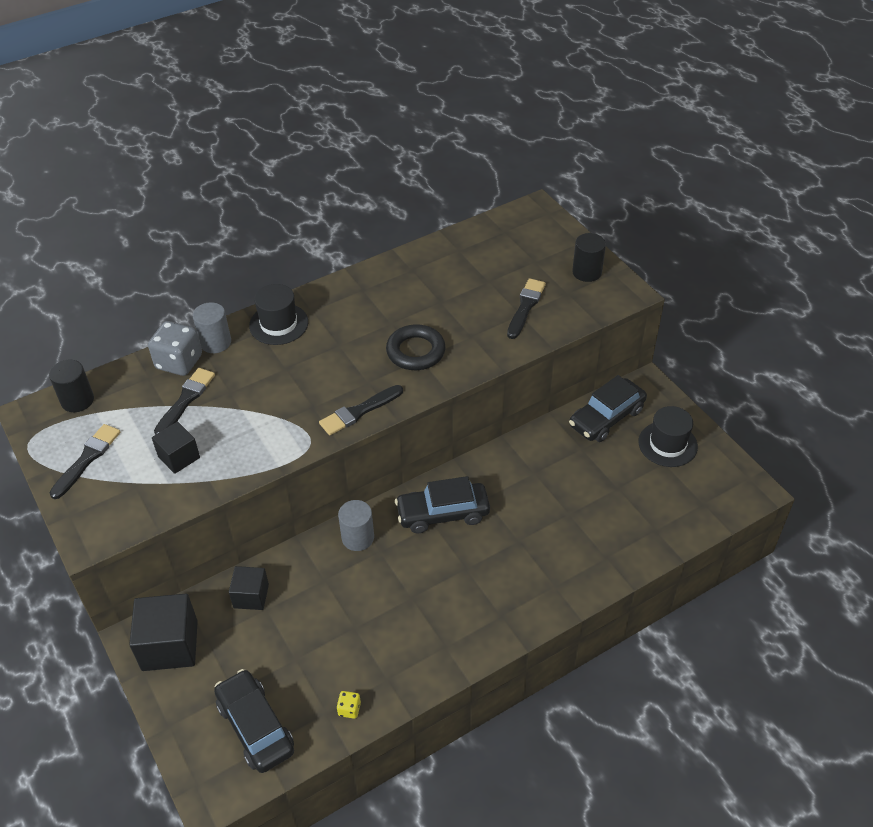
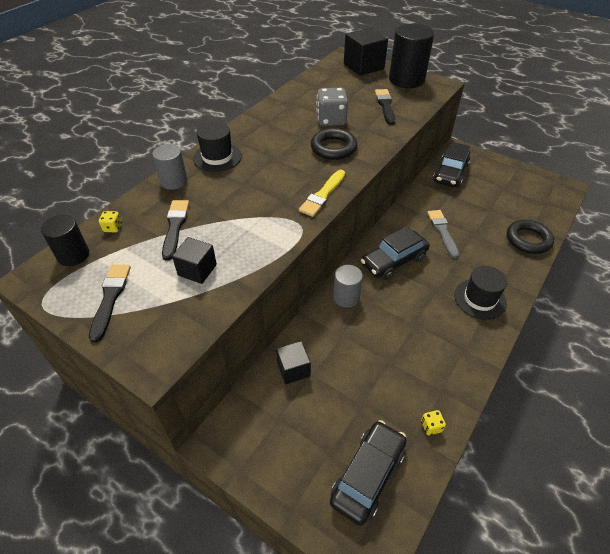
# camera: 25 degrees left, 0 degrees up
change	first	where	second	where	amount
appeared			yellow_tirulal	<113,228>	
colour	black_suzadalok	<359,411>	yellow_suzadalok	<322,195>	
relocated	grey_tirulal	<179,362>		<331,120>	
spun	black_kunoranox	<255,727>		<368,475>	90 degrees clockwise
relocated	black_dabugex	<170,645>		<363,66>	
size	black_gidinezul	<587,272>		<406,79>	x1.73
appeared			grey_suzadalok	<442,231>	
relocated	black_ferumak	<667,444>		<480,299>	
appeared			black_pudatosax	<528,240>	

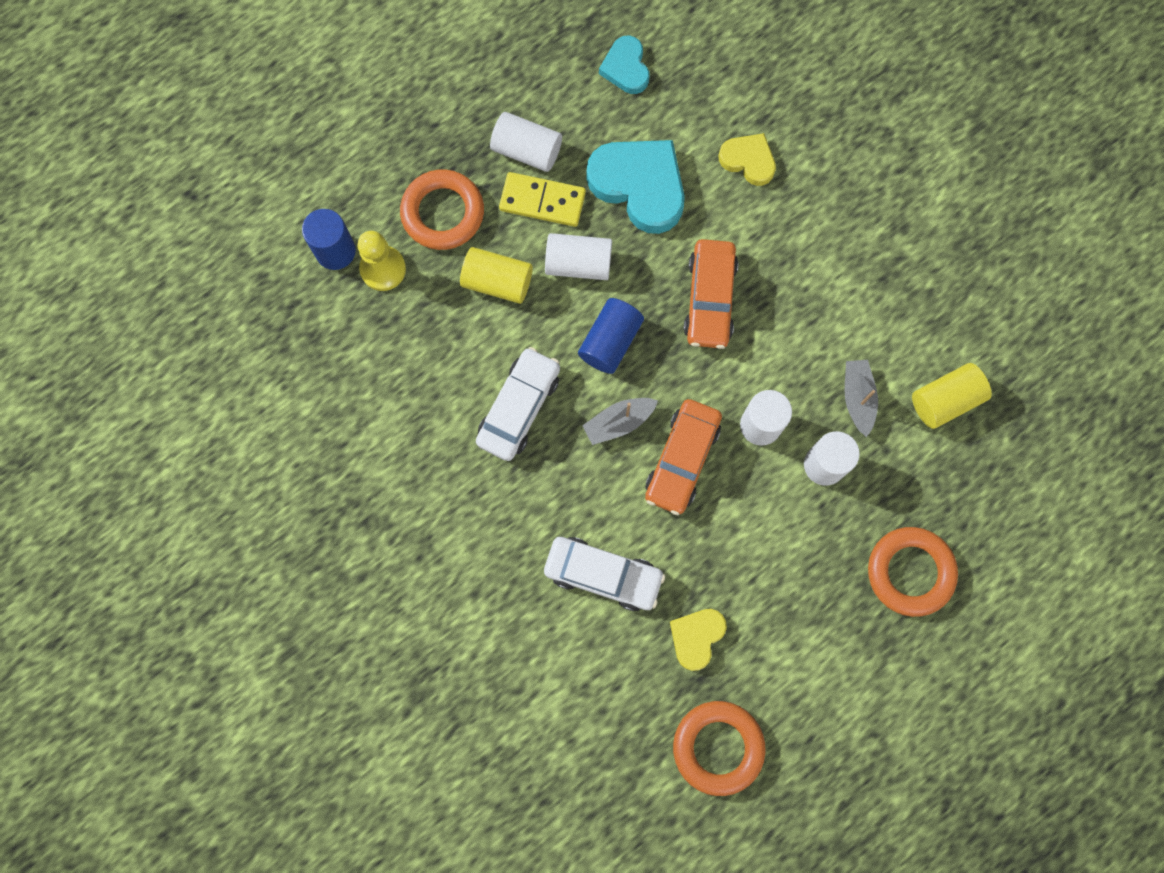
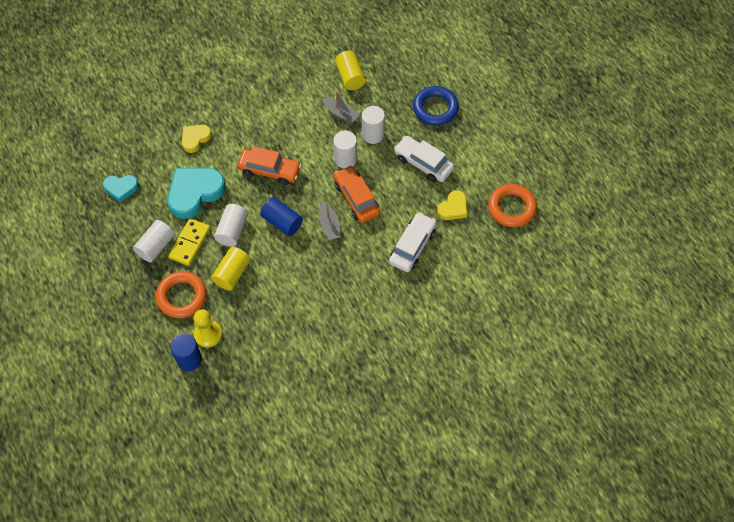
# camera: 80 degrees left, 15 degrees down
change	first	where	second	where	amount
spun	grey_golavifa	<857,398>		<341,114>	150 degrees counterclockwise
spun	orange_kunoranox	<682,459>		<356,198>	150 degrees counterclockwise
relocated	white_kunoranox	<519,408>		<423,163>	
colour	orange_pudatosax	<910,572>	blue_pudatosax	<435,108>	
spun	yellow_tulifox	<696,637>		<453,208>	90 degrees counterclockwise

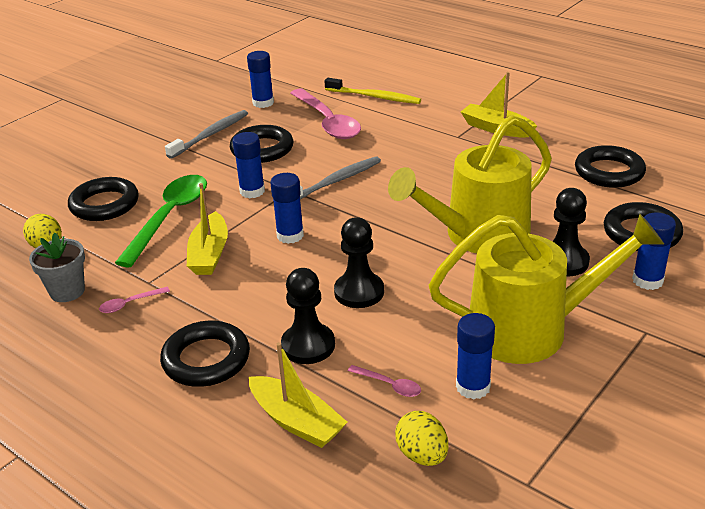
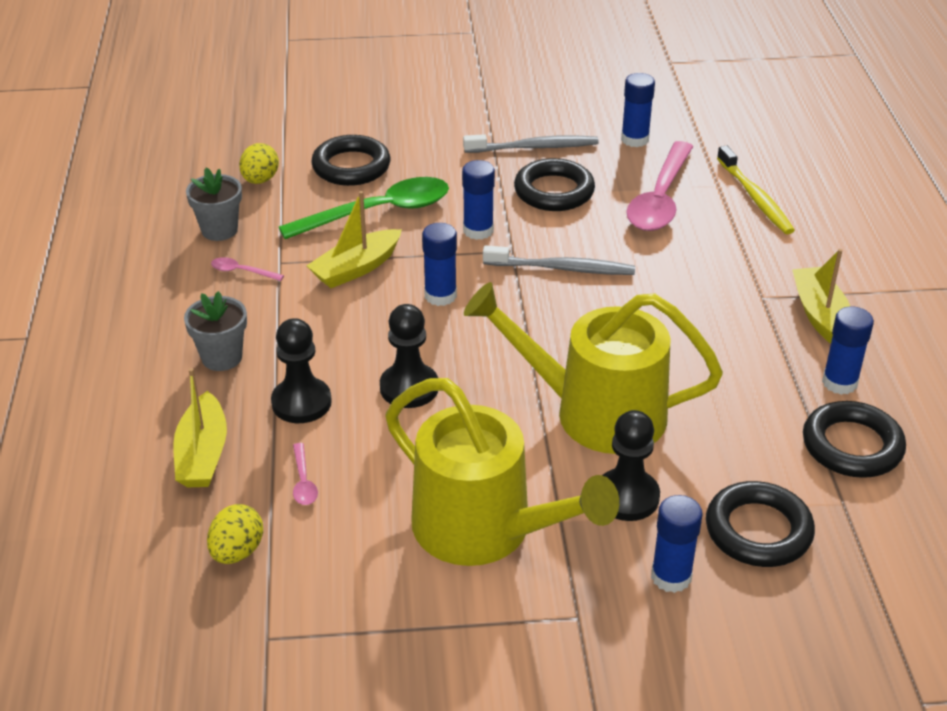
# camera: 45 degrees right, 5 degrees up
change	first	where	second	where	amount
exchanged	black_pudatosax	<206,359>	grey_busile	<222,357>	
relocated	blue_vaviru	<473,387>		<839,382>	

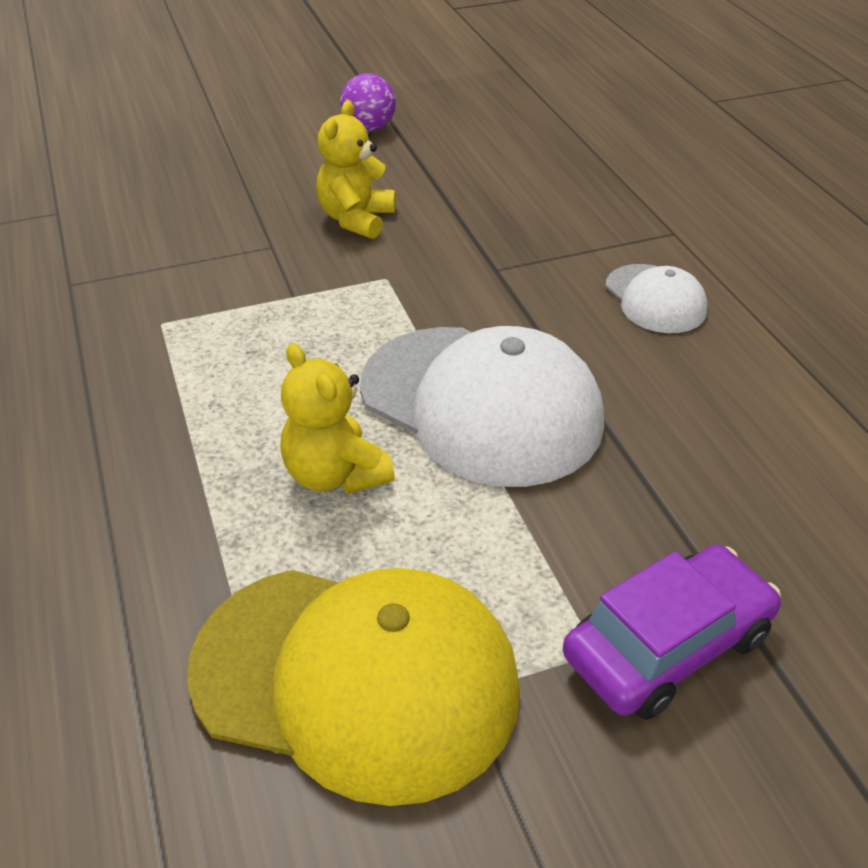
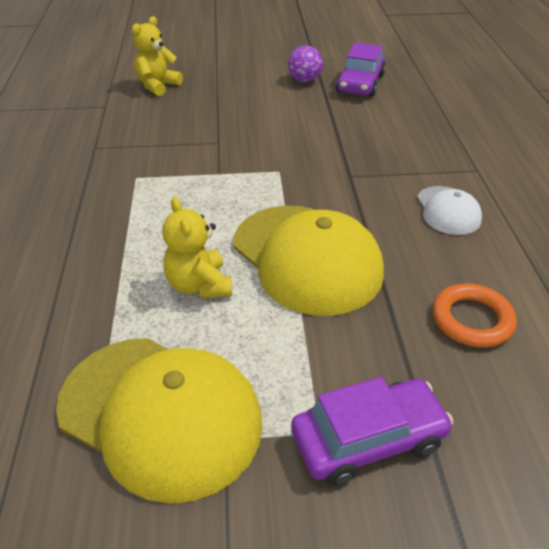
# camera: 15 degrees right, 0 degrees up
change	first	where	second	where	amount
relocated	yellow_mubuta	<356,219>		<157,86>	
colour	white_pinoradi	<481,404>	yellow_pinoradi	<307,258>	
appeared			purple_kunoranox	<360,83>	
appeared			orange_pudatosax	<472,320>	

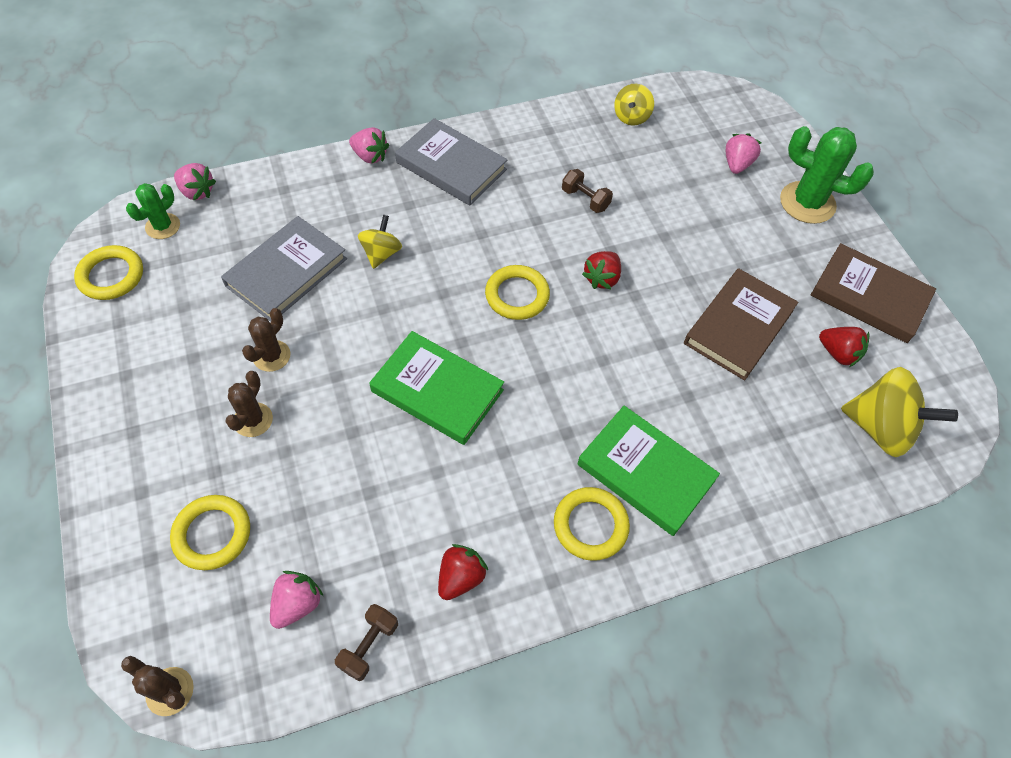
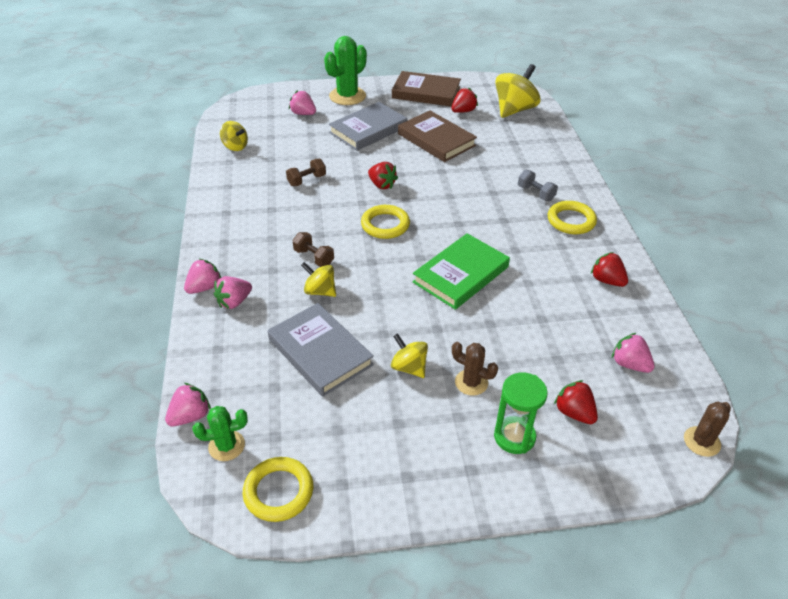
# camera: 75 degrees left, 15 degrees down
change	first	where	second	where	amount
spun	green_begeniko	<163,226>		<226,446>	60 degrees counterclockwise
appeared			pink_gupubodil	<234,302>	
relocated	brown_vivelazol	<369,645>		<314,257>	
relocated	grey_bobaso	<451,166>		<368,130>	
exchanged	brown_begeniko	<271,356>	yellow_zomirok	<409,367>	
spun	brown_bobaso	<869,297>		<426,93>	60 degrees clockwise
appeared			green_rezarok	<514,437>	
exchanged	green_bobaso	<645,472>	grey_vivelazol	<536,193>	
exchanged	yellow_pudatosax	<212,534>	red_gupubodil	<574,412>	

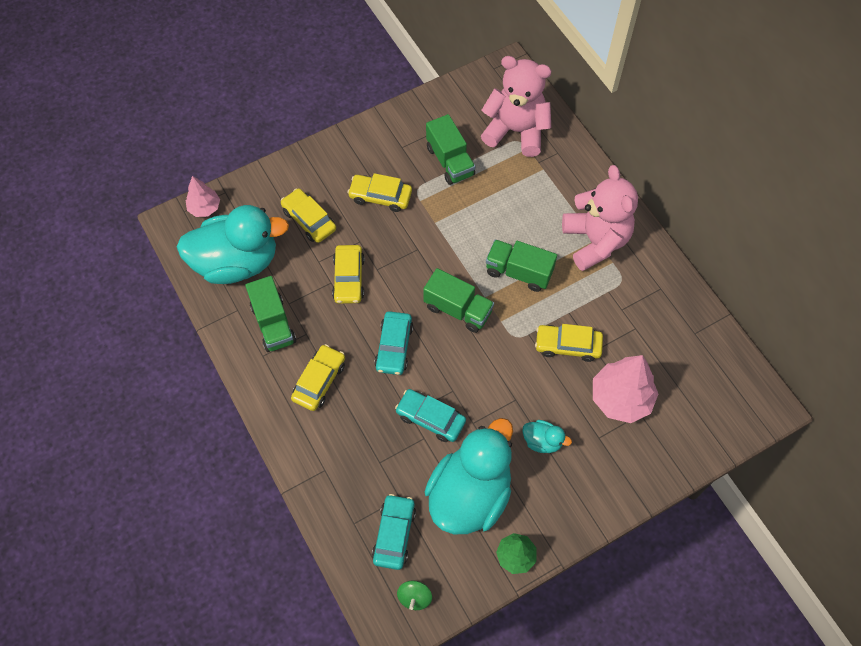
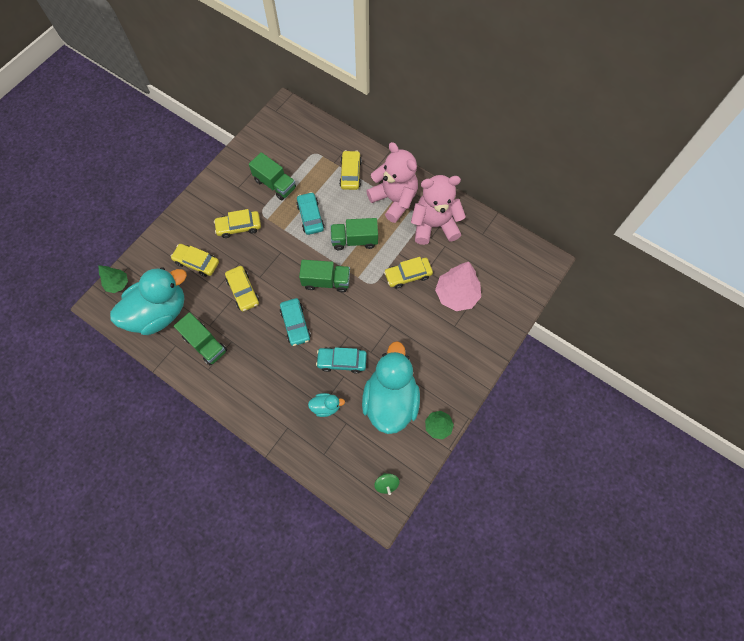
# camera: 25 degrees left, 5 degrees up
change	first	where	second	where	amount
colour	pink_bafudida	<205,208>	green_bafudida	<118,284>	
relocated	turquoise_kunoranox	<394,534>		<310,217>	
relocated	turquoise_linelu	<542,441>		<326,406>	
relocated	yellow_kunoranox	<319,381>		<350,174>	
relocated	pink_mubuta	<516,131>		<434,225>	

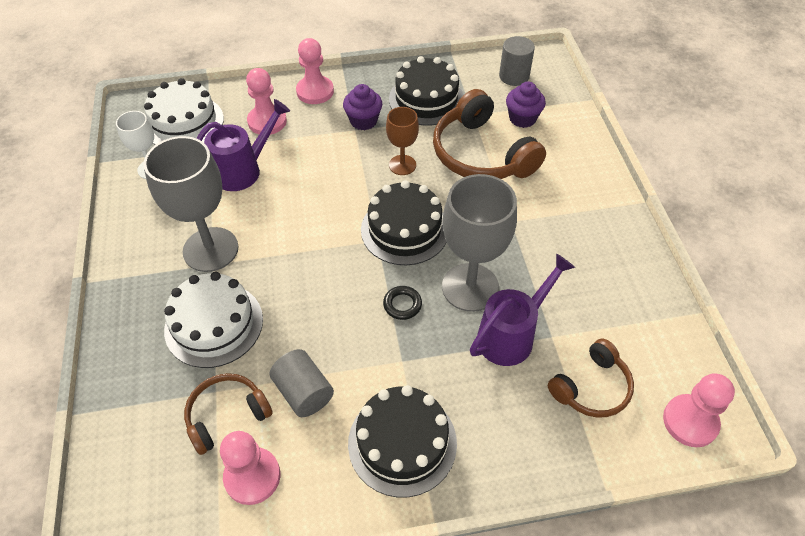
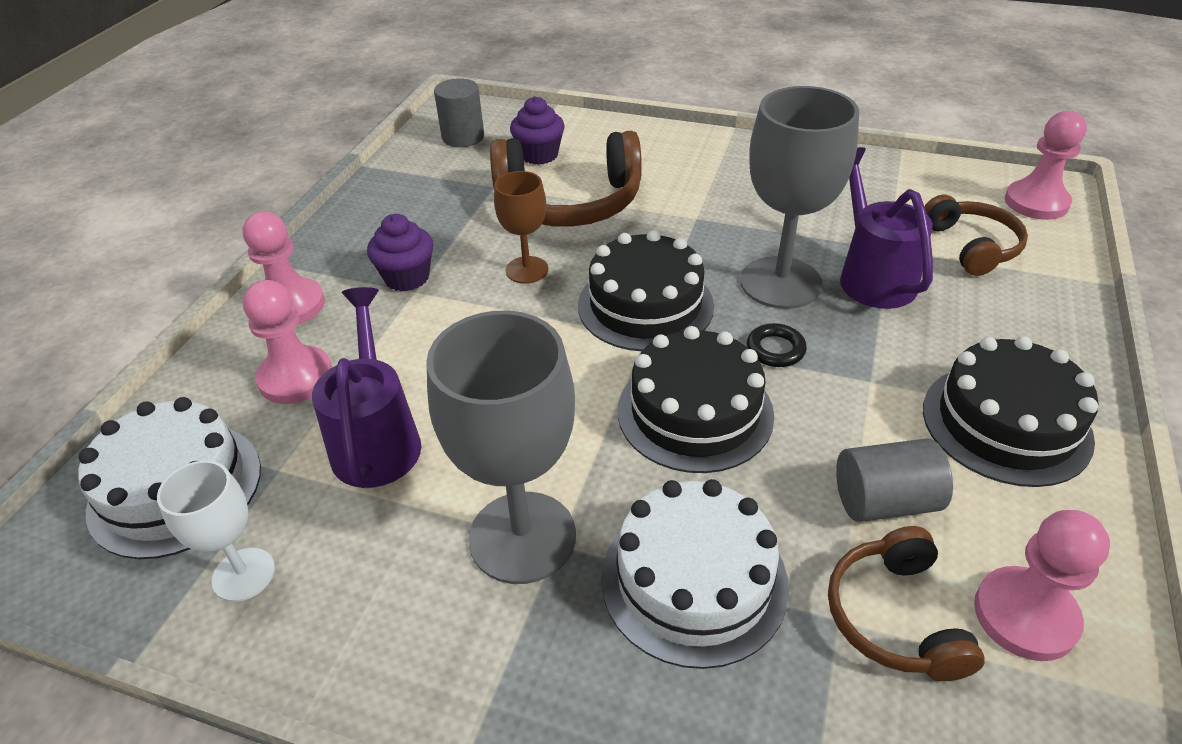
# camera: 60 degrees left, 10 degrees down
change	first	where	second	where	amount
relocated	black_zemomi	<426,99>		<695,412>	

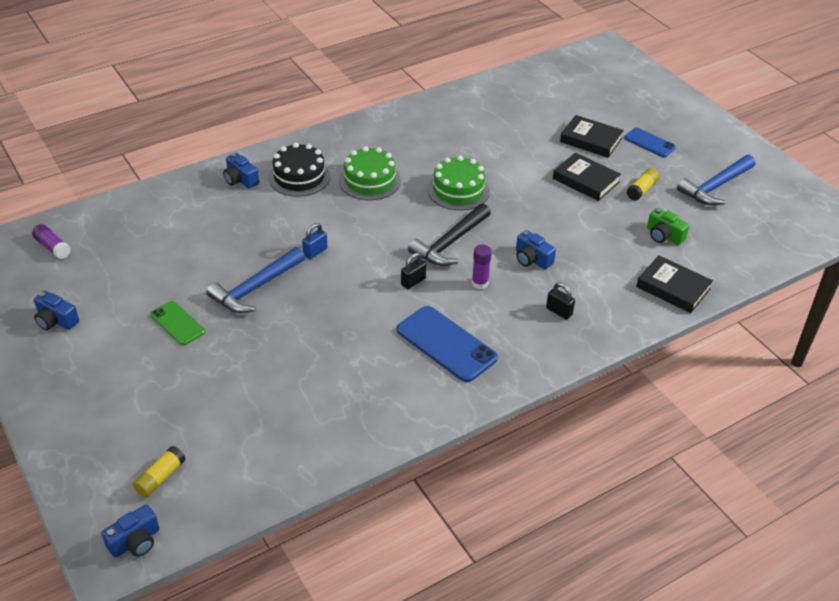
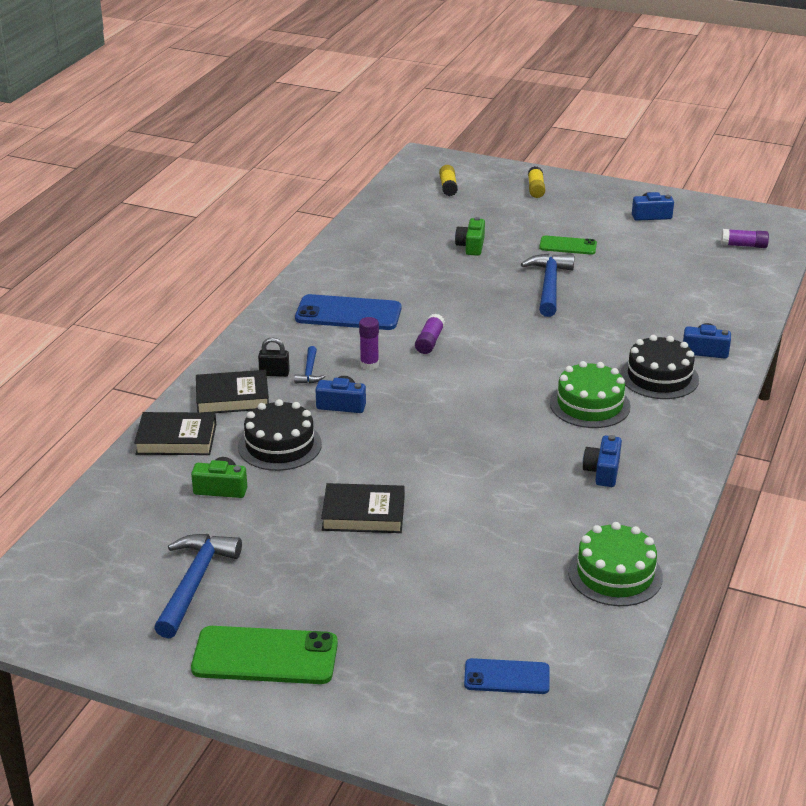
# camera: 145 degrees right, 10 degrees down
change	first	where	second	where	amount
appeared			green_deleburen	<265,656>	
relocated	black_bobaso	<591,140>		<232,397>	
appeared			black_zemomi	<279,445>	
appeared			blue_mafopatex	<309,371>	
exchanged	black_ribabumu	<413,281>	purple_vaviru	<429,341>	
appeared			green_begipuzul	<471,246>	
relocated	blue_deleburen	<649,143>		<506,677>	
relocated	yellow_vaviru	<642,190>		<535,189>	
relocated	green_zemomi	<458,190>		<615,574>	
relocated	blue_begipuzul	<135,541>		<602,471>	
missing	blue_ribabumu	<315,252>			
missing	black_mafopatex	<450,243>			

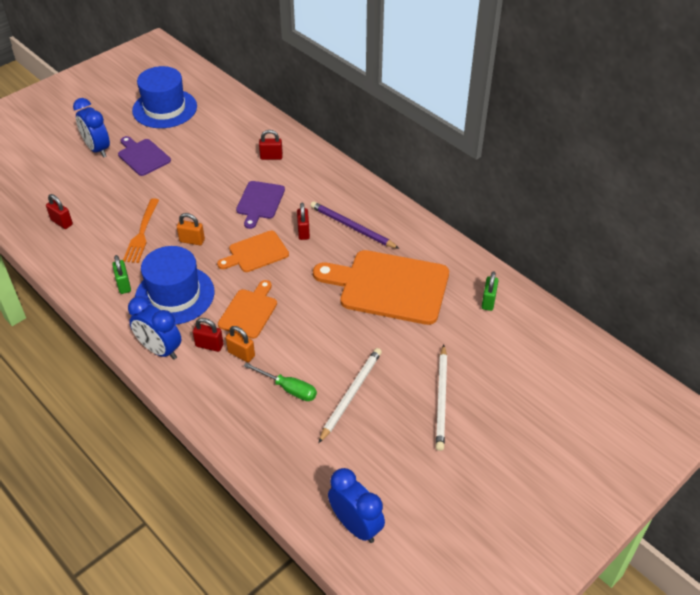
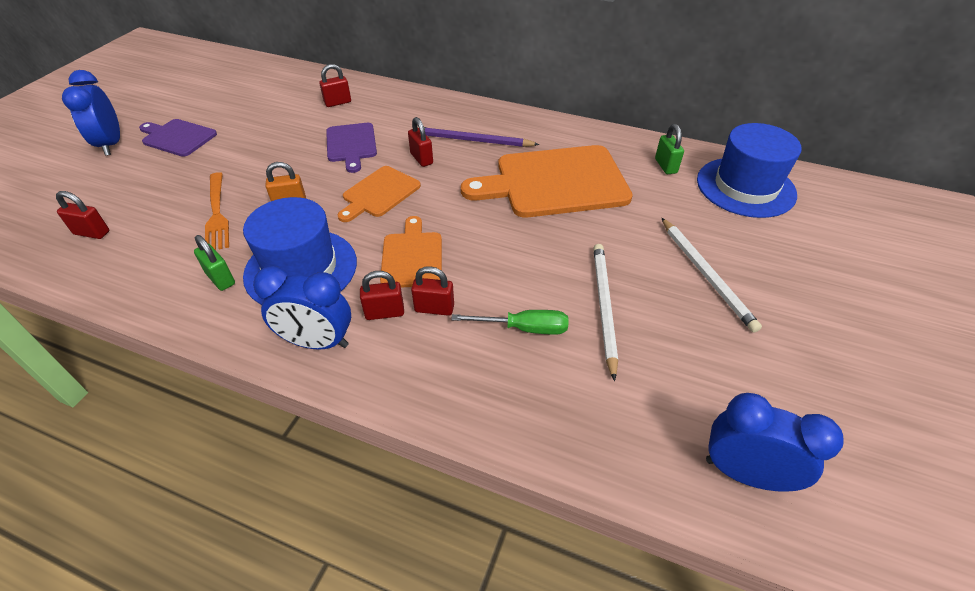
# camera: 25 degrees left, 0 degrees up
change	first	where	second	where	amount
spun	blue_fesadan	<97,149>		<111,144>	45 degrees clockwise
colour	orange_ribabumu	<241,354>	red_ribabumu	<434,308>	
relocated	blue_ferumak	<164,108>		<745,187>	

